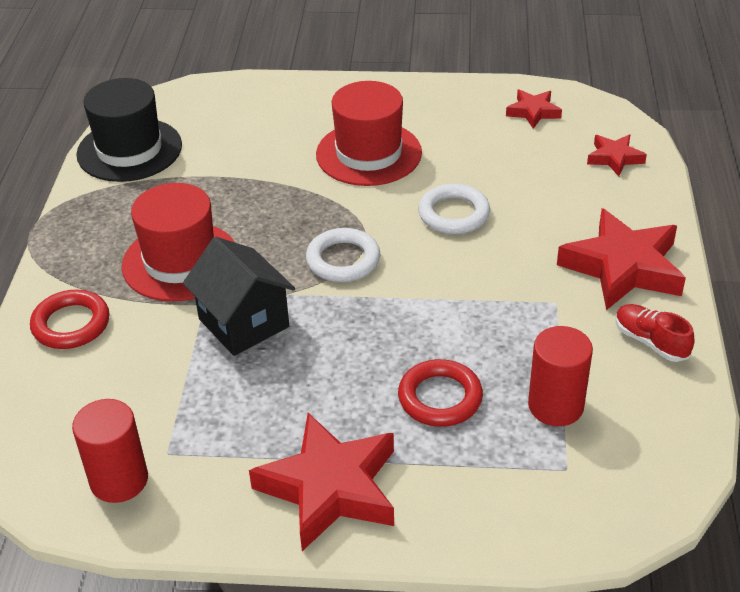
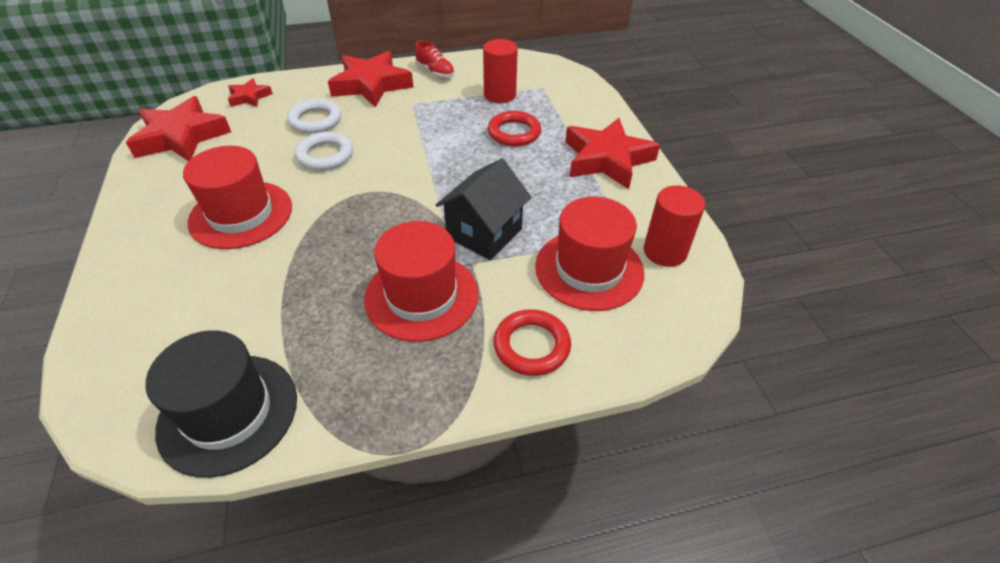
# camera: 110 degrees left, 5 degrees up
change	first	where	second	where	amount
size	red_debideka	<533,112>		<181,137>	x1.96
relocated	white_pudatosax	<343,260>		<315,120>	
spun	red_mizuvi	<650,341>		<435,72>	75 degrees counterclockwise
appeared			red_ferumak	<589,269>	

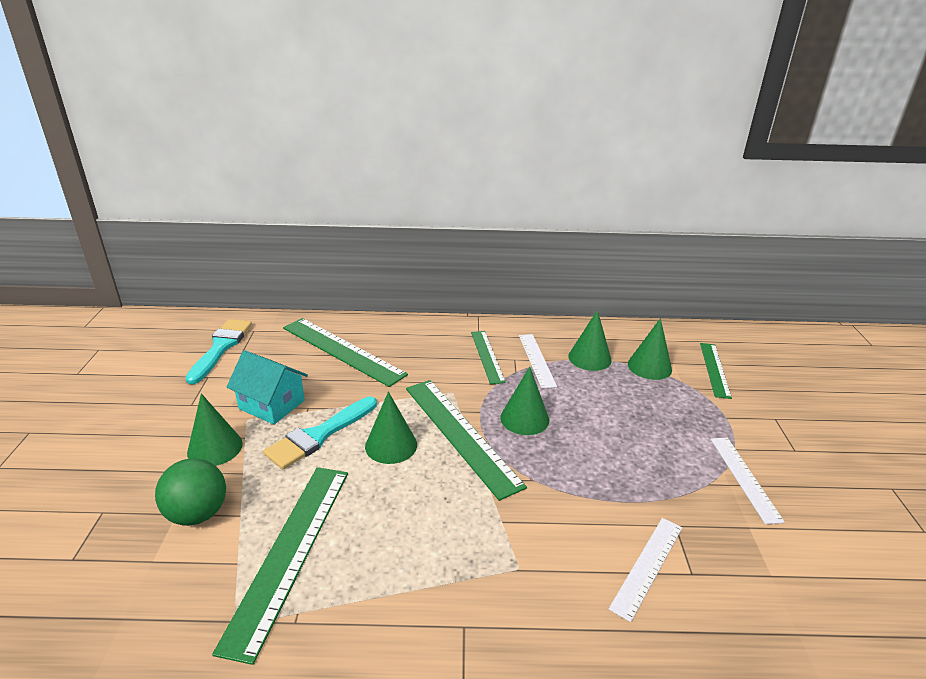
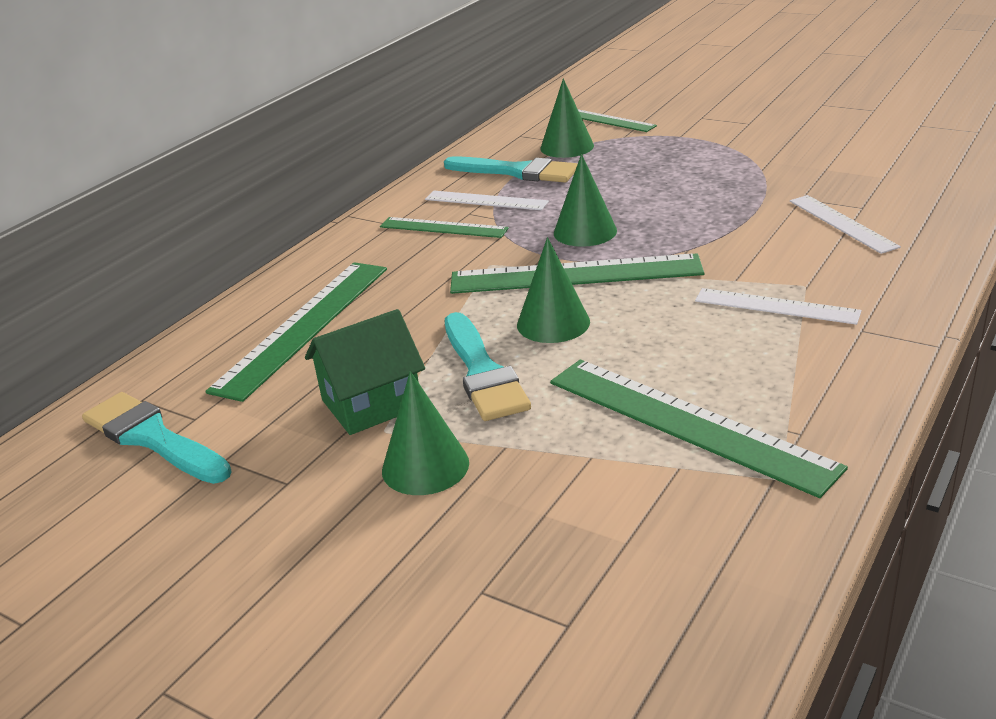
# camera: 55 degrees left, 0 degrees up
change	first	where	second	where	amount
spun	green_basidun	<342,350>		<303,326>	45 degrees counterclockwise
colour	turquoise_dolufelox	<272,404>	green_dolufelox	<371,404>	
exchanged	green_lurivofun	<589,358>	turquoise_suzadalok	<517,172>	
relocated	white_basidun	<744,478>		<776,306>	
missing	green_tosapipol	<197,514>			

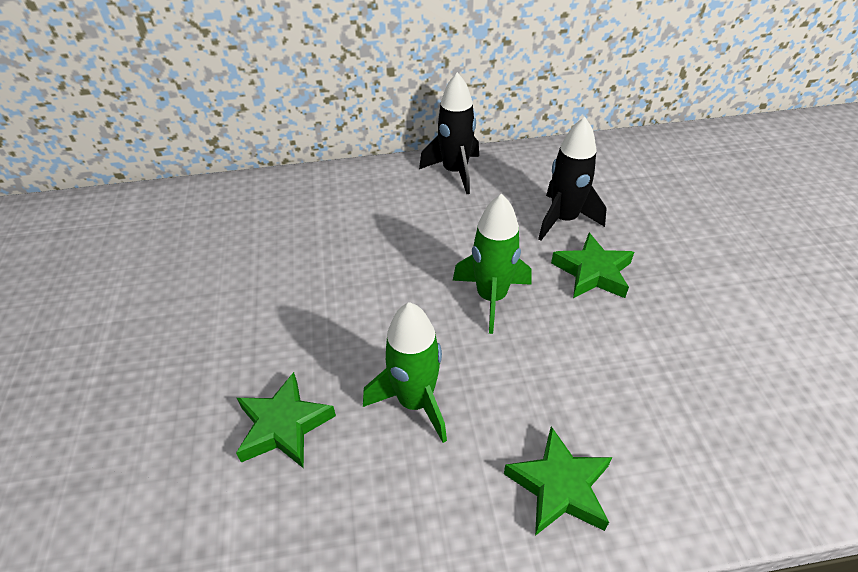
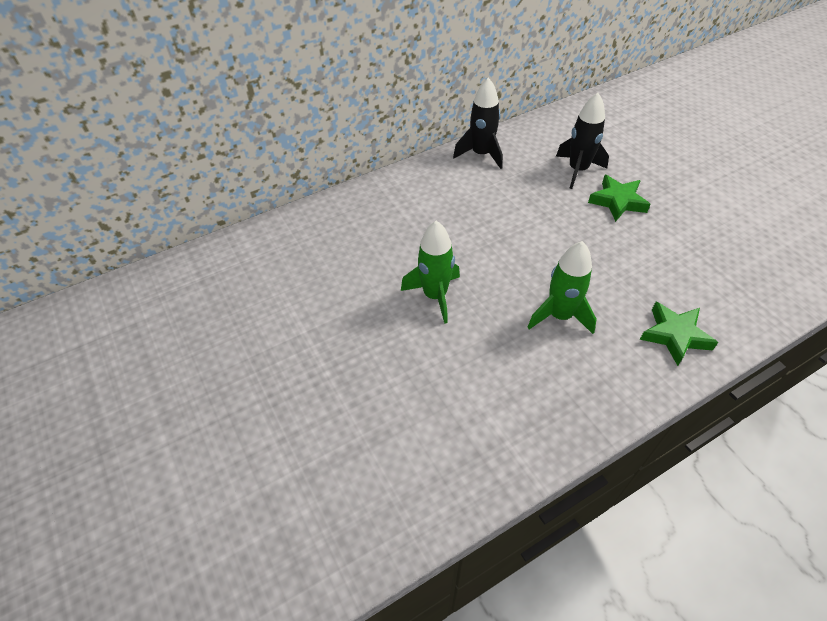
# camera: 20 degrees left, 5 degrees up
change	first	where	second	where	amount
relocated	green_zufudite	<491,297>		<435,296>	
missing	green_debideka	<283,426>			

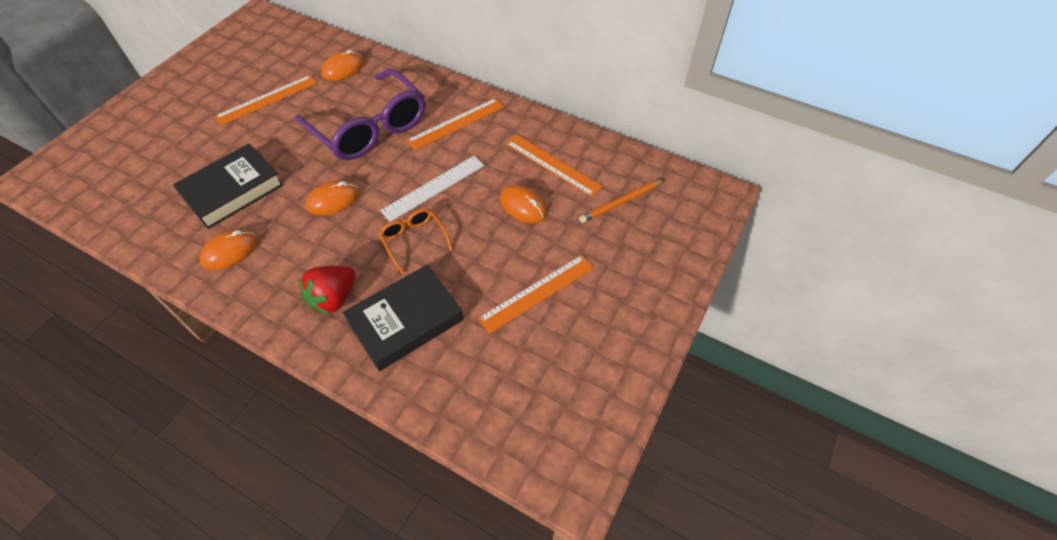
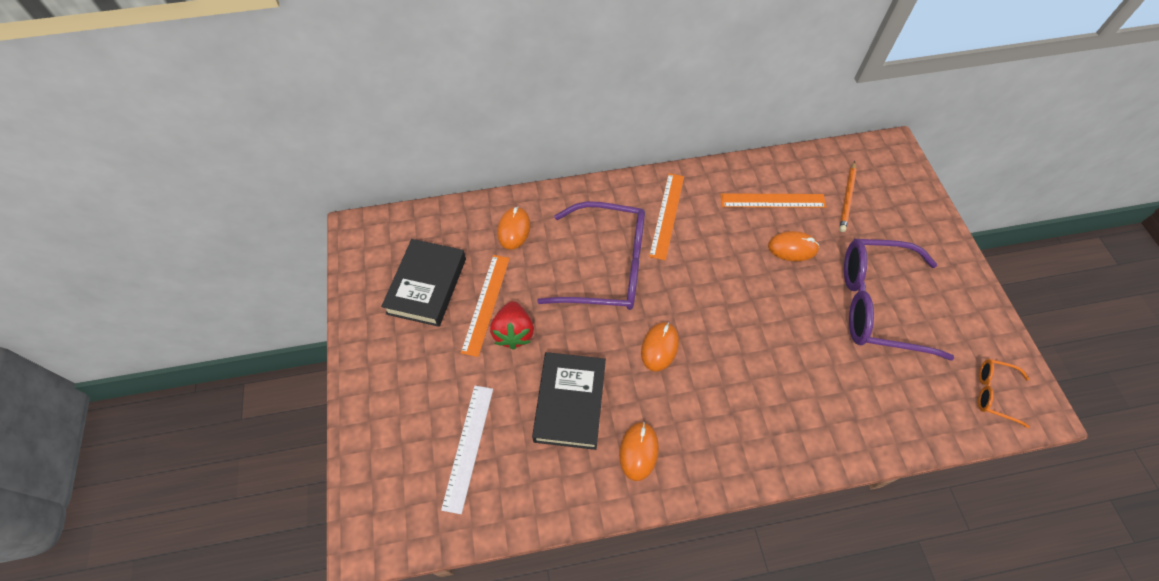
# camera: 40 degrees left, 5 degrees up
change	first	where	second	where	amount
relocated	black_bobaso	<405,321>		<427,286>	
relocated	white_basidun	<433,188>		<468,447>	
relocated	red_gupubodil	<333,298>		<514,333>	
exchanged	orange_basidun	<537,293>	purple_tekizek	<877,304>	
relocated	orange_tekizek	<414,240>		<993,393>	

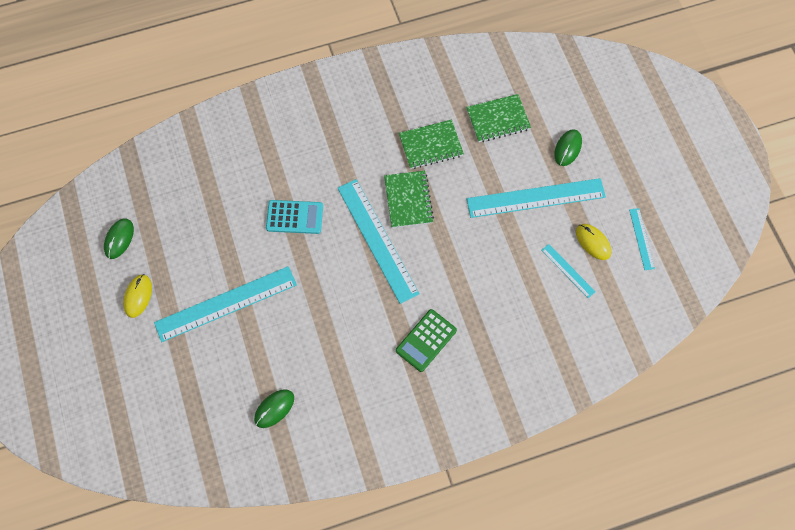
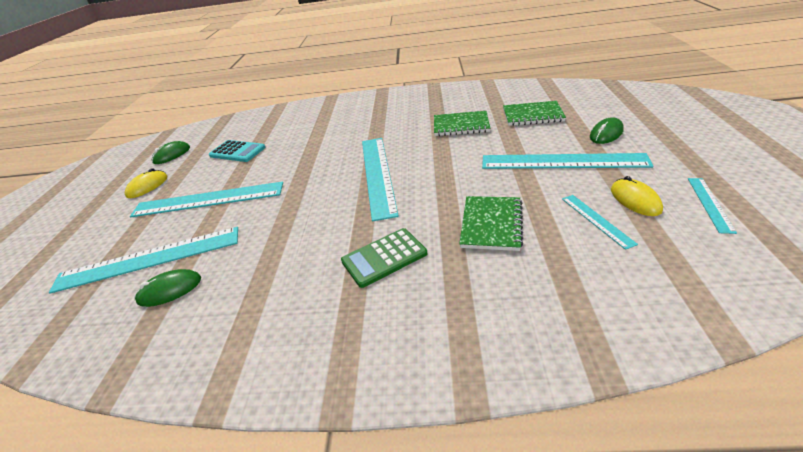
# camera: 25 degrees right, 30 degrees down
change	first	where	second	where	amount
appeared			turquoise_basidun	<149,259>	
relocated	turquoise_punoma	<294,217>		<237,152>	
relocated	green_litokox	<408,200>		<491,224>	

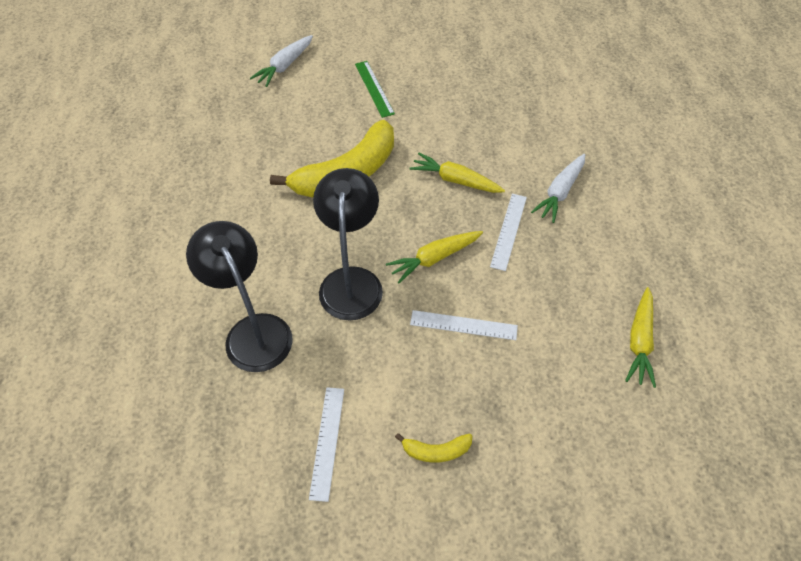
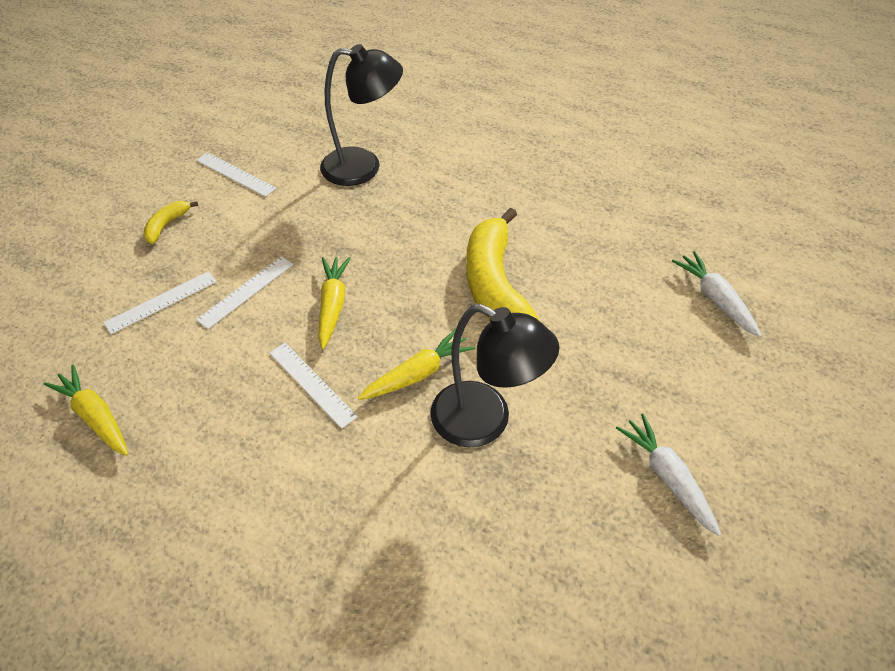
# camera: 120 degrees right, 5 degrees down
change	first	where	second	where	amount
appeared			white_basidun	<161,302>	
relocated	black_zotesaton	<351,281>		<485,422>	
relocated	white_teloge	<560,192>		<667,477>	
missing	green_basidun	<374,88>			

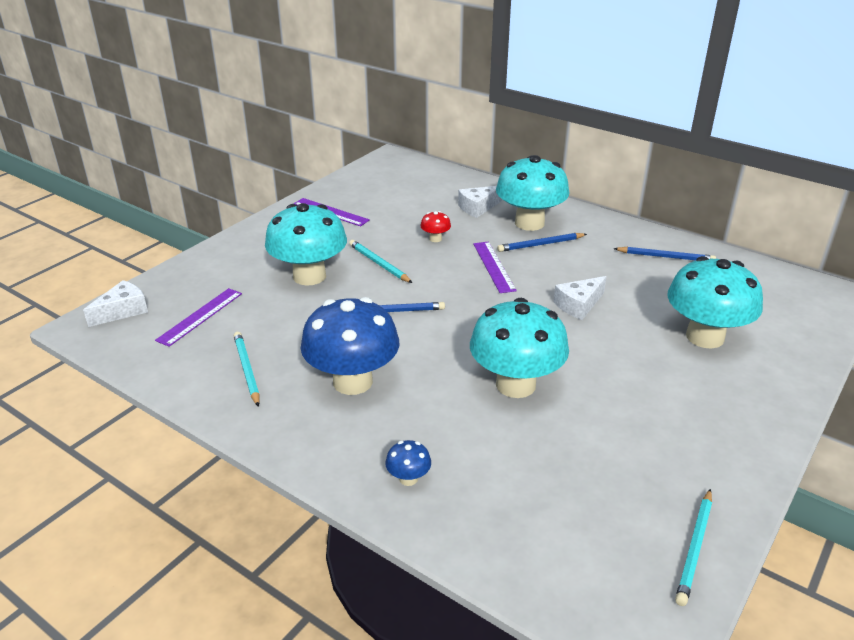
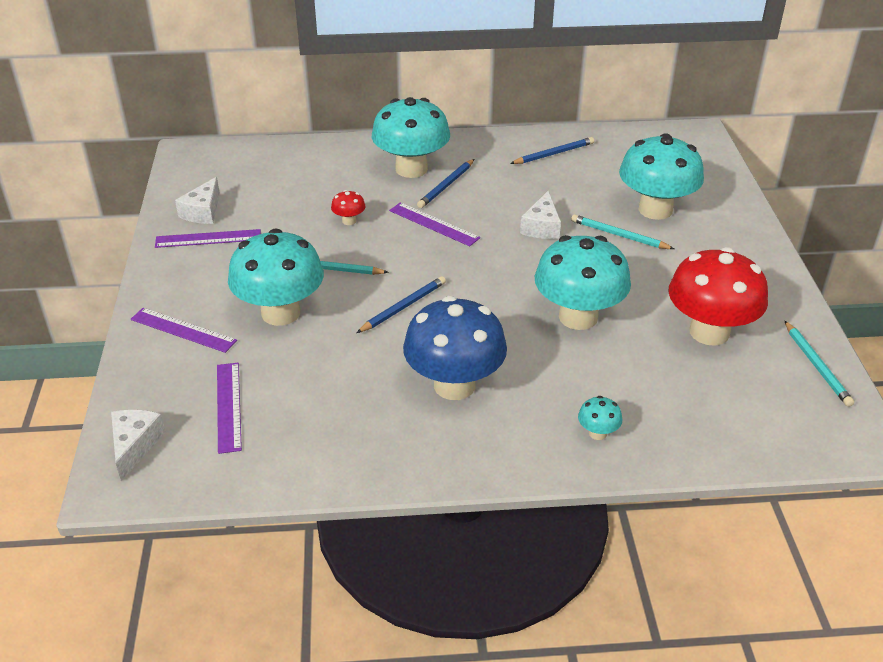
# camera: 40 degrees left, 5 degrees up
change	first	where	second	where	amount
appeared			purple_basidun	<183,330>	
relocated	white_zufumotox	<478,208>		<203,211>	
relocated	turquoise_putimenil	<247,370>		<619,235>	
colour	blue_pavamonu	<408,478>	turquoise_pavamonu	<597,433>	
appeared			red_pavamonu	<709,332>	

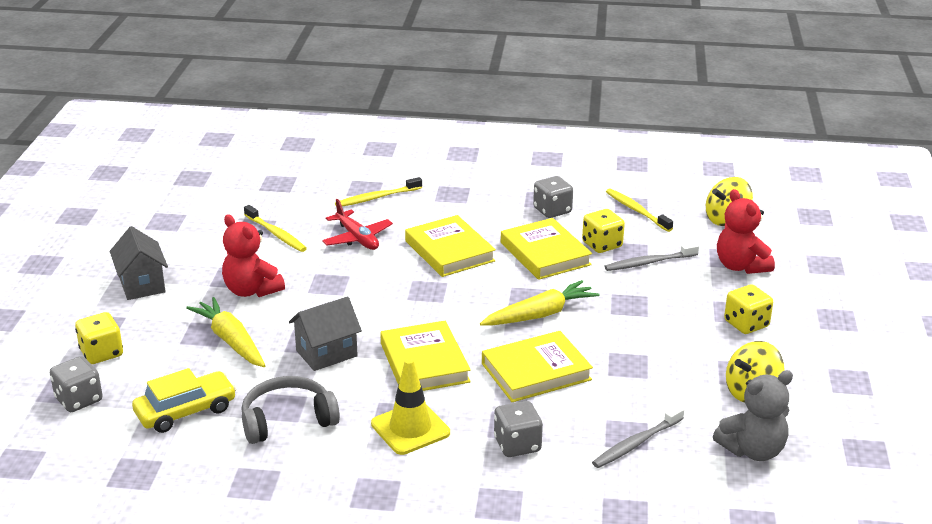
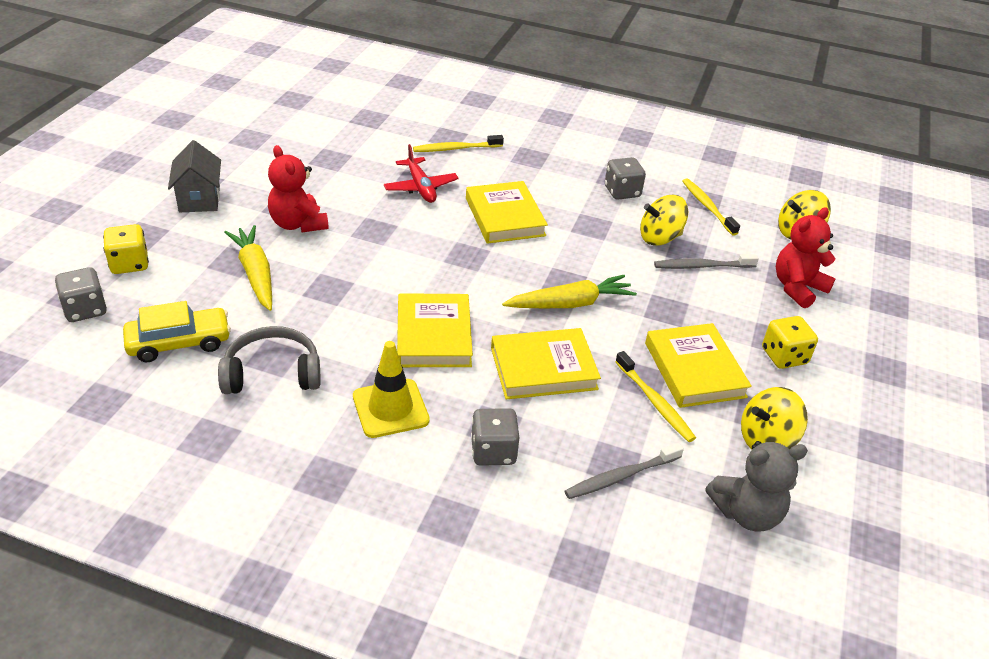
# camera: 10 degrees right, 10 degrees up
change	first	where	second	where	amount
relocated	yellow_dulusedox	<276,234>		<654,402>	
exchanged	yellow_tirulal	<602,245>	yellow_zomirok	<660,238>	
relocated	yellow_bobaso	<545,254>		<694,370>	
spun	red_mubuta	<740,266>		<797,288>	60 degrees clockwise
missing	grey_dolufelox	<326,353>			

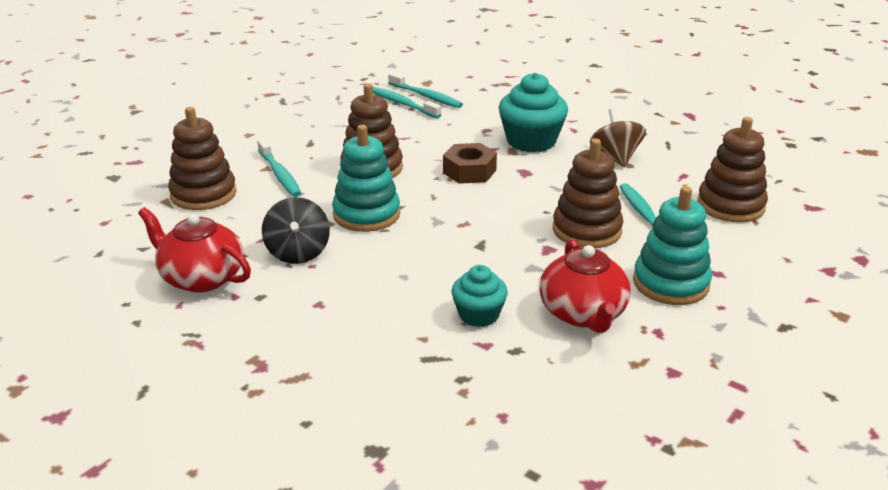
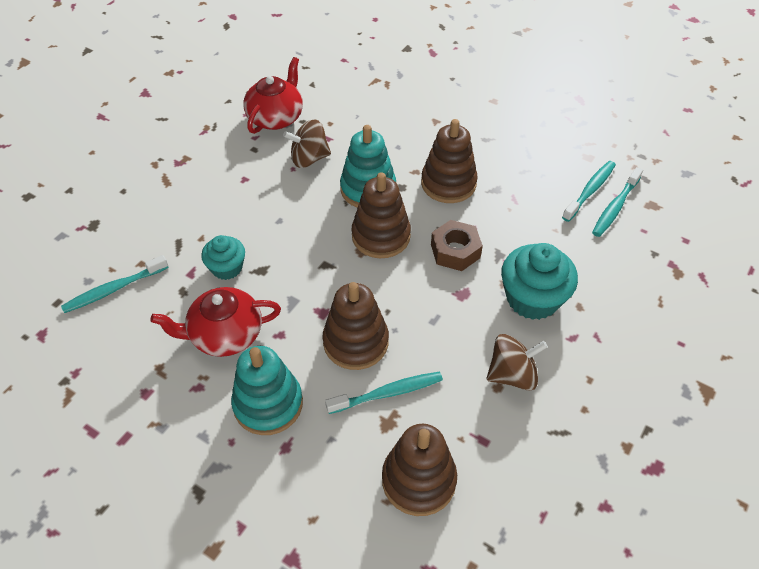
# camera: 85 degrees right, 20 degrees up
change	first	where	second	where	amount
relocated	turquoise_dulusedox	<279,174>		<114,289>	
colour	black_zomirok	<298,252>	brown_zomirok	<309,158>	
relocated	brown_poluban	<203,194>		<381,236>	

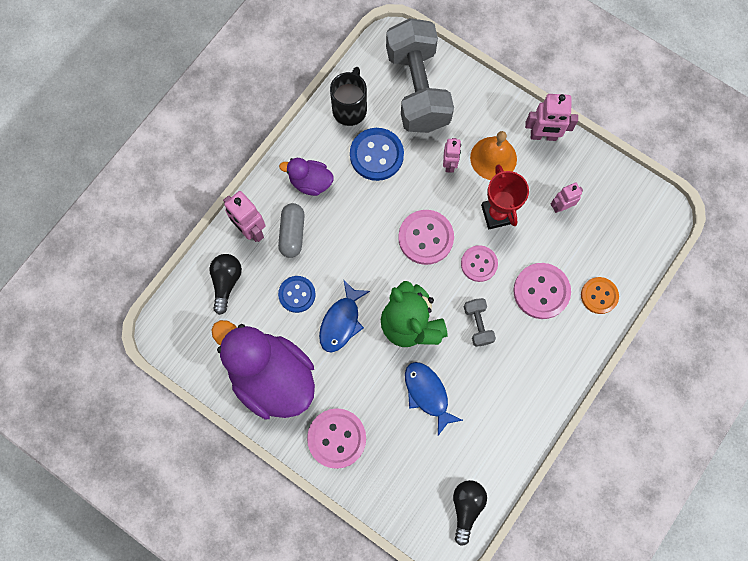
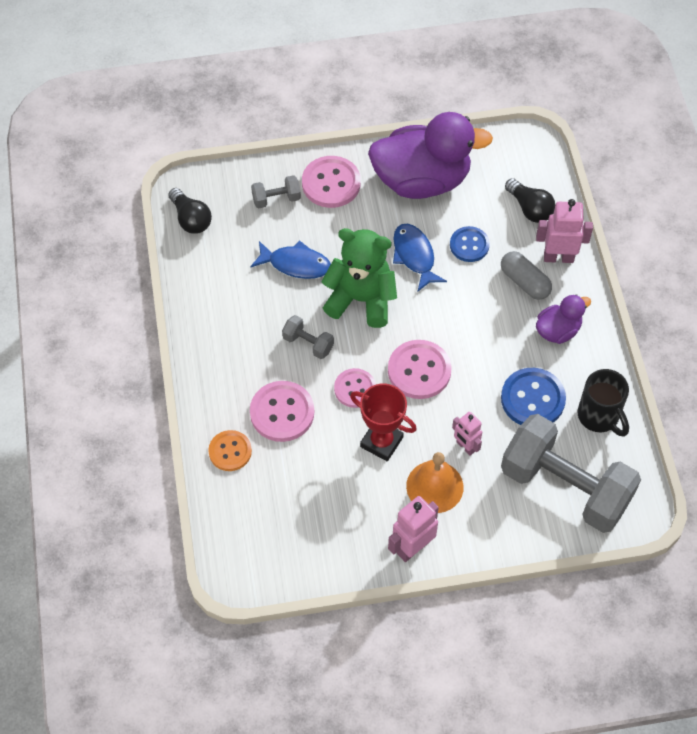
# camera: 135 degrees right, 15 degrees down
change	first	where	second	where	amount
appeared			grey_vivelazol	<276,199>	
missing	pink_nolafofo	<561,206>			

